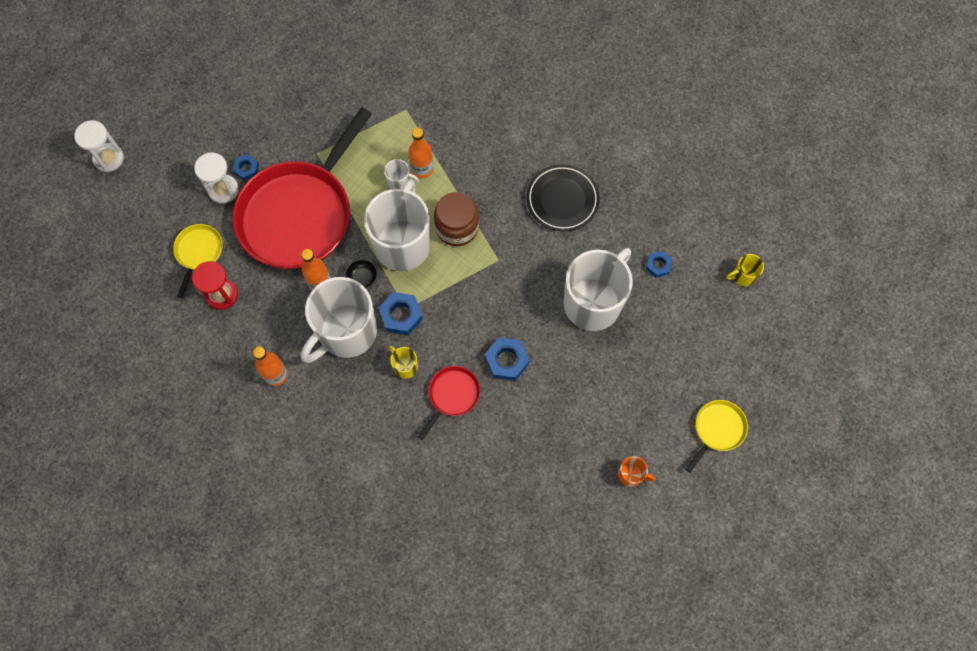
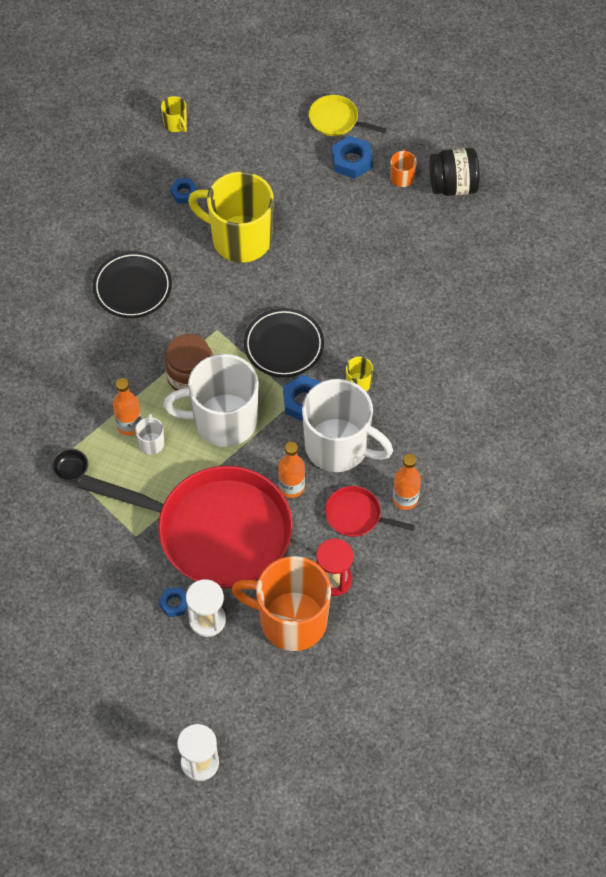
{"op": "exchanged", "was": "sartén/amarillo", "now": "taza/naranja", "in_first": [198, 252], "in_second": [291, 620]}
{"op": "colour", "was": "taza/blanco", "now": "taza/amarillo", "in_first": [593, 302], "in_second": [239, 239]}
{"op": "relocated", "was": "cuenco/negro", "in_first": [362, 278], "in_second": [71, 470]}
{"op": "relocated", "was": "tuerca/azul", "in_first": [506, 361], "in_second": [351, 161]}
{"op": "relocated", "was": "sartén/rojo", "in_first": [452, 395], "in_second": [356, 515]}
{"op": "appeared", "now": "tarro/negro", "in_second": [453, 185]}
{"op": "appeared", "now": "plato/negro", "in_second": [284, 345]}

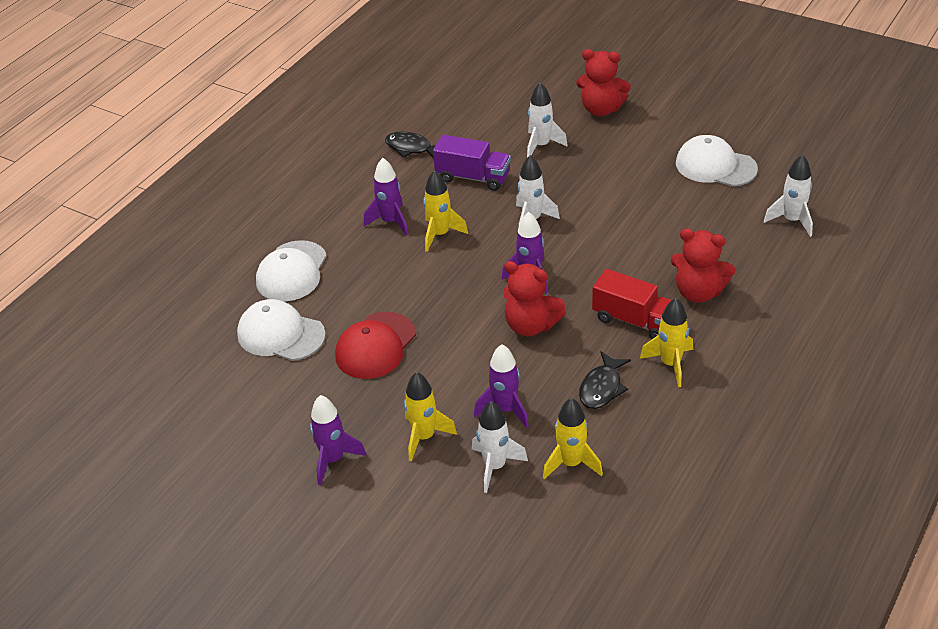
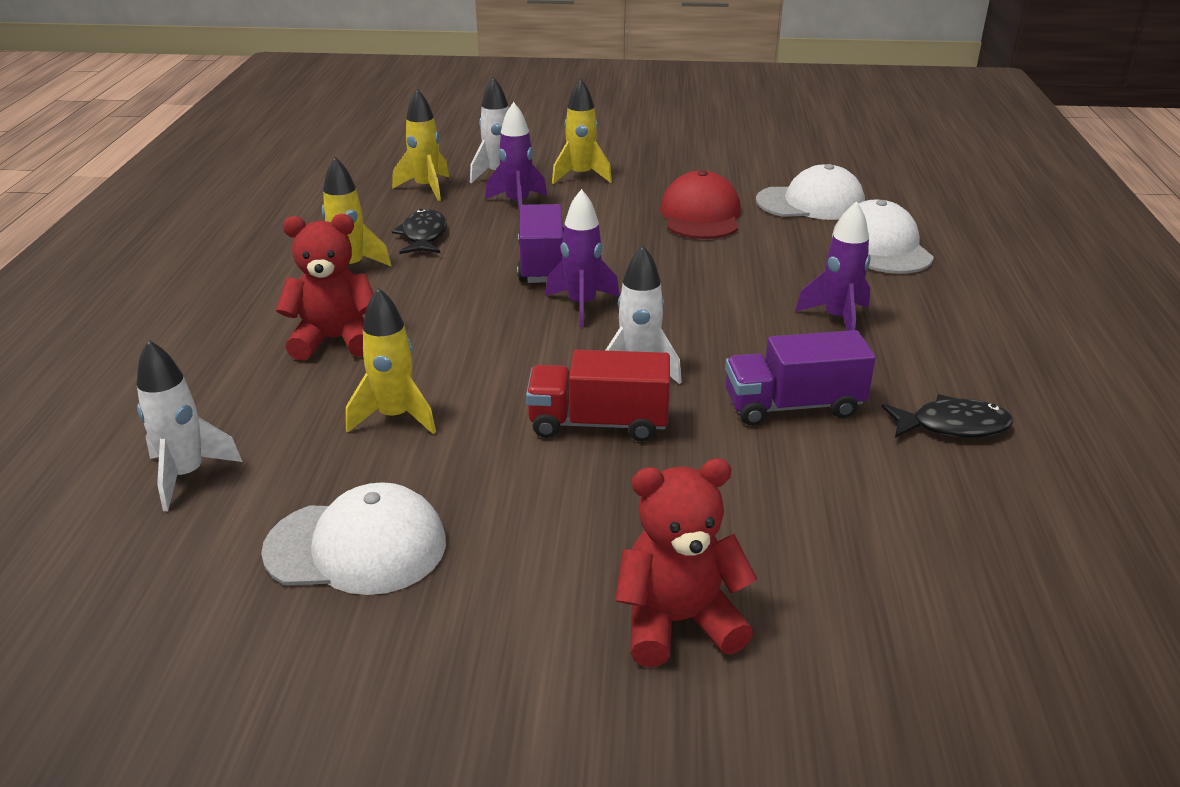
{"op": "missing", "was": "cohete/blanco", "in_first": [541, 146]}
{"op": "relocated", "was": "cohete/amarillo", "in_first": [440, 234], "in_second": [395, 417]}
{"op": "exchanged", "was": "osito/rojo", "now": "camión/morado", "in_first": [531, 325], "in_second": [542, 264]}
{"op": "relocated", "was": "camión/rojo", "in_first": [635, 321], "in_second": [598, 423]}
{"op": "missing", "was": "cohete/morado", "in_first": [333, 460]}

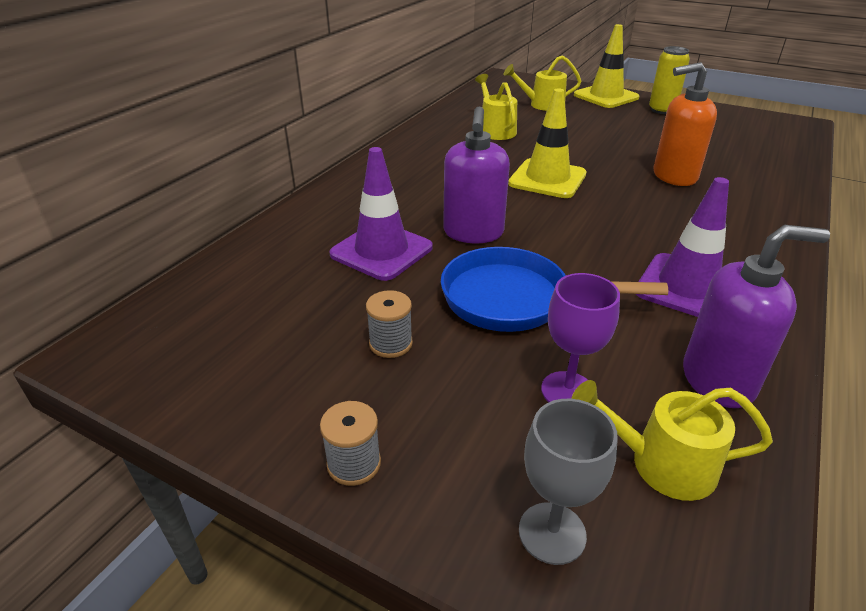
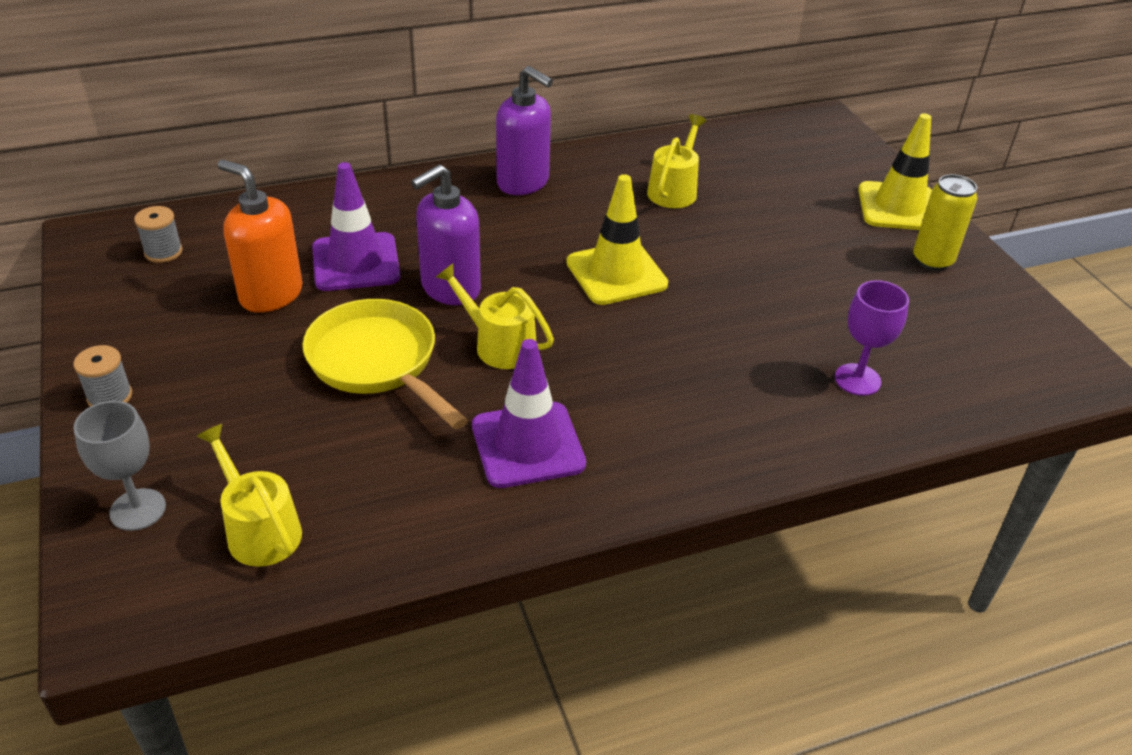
{"op": "relocated", "was": "regadera/amarillo", "in_first": [542, 105], "in_second": [499, 345]}
{"op": "relocated", "was": "dispensador de jabón/naranja", "in_first": [674, 176], "in_second": [270, 294]}
{"op": "relocated", "was": "dispensador de jabón/morado", "in_first": [718, 380], "in_second": [523, 182]}
{"op": "colour", "was": "sartén/azul", "now": "sartén/amarillo", "in_first": [515, 299], "in_second": [377, 363]}
{"op": "relocated", "was": "copa/morado", "in_first": [567, 391], "in_second": [857, 379]}
{"op": "relocated", "was": "carrete/gris", "in_first": [390, 343], "in_second": [163, 252]}

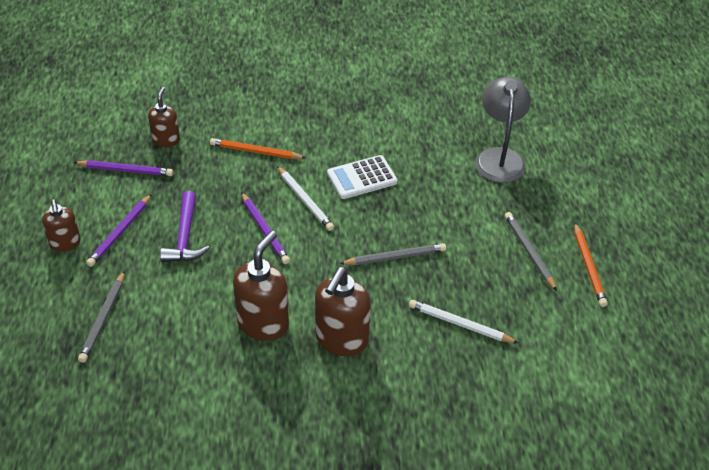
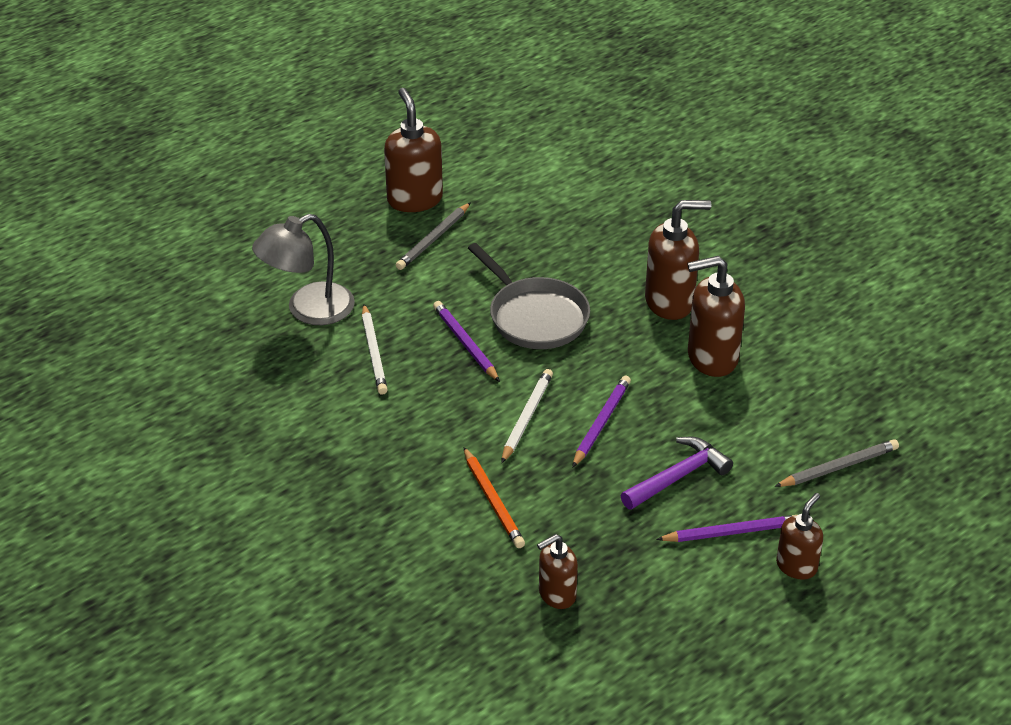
{"op": "missing", "was": "calculadora/blanco", "in_first": [362, 178]}
{"op": "relocated", "was": "lápiz/morado", "in_first": [126, 170], "in_second": [465, 343]}
{"op": "exchanged", "was": "lápiz/naranja", "now": "dispensador de jabón/marrón", "in_first": [588, 266], "in_second": [414, 199]}
{"op": "exchanged", "was": "lápiz/gris", "now": "sartén/gris", "in_first": [395, 257], "in_second": [534, 316]}
{"op": "relocated", "was": "lápiz/blanco", "in_first": [460, 324], "in_second": [374, 352]}

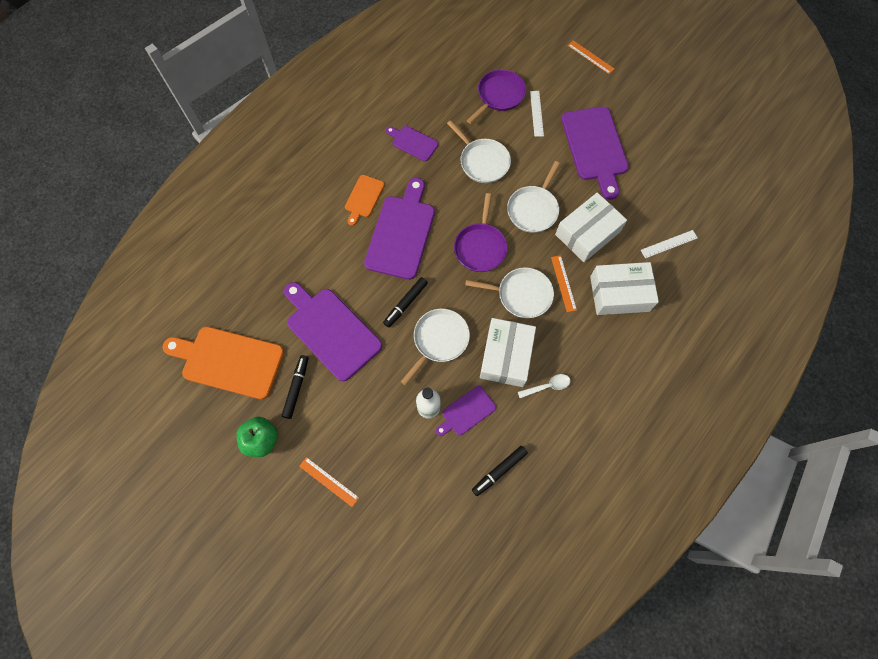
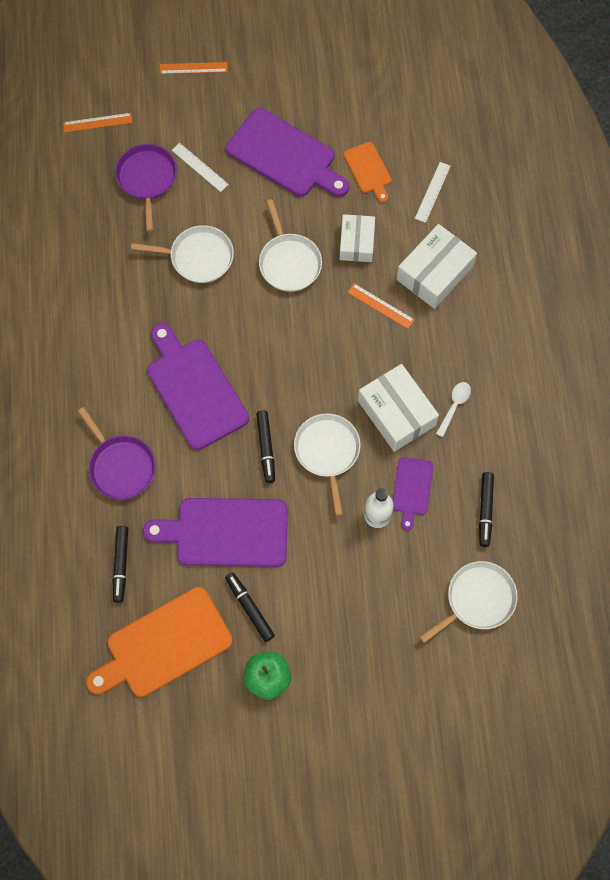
{"op": "missing", "was": "tabla de cortar/morado", "in_first": [413, 142]}
{"op": "relocated", "was": "tabla de cortar/naranja", "in_first": [363, 198], "in_second": [368, 170]}
{"op": "size", "was": "caja/blanco", "in_first": [587, 233], "in_second": [357, 243], "ratio": 0.66}
{"op": "relocated", "was": "sartén/morado", "in_first": [480, 247], "in_second": [120, 466]}
{"op": "relocated", "was": "sartén/blanco", "in_first": [521, 295], "in_second": [477, 600]}
{"op": "relocated", "was": "regla/naranja", "in_first": [329, 481], "in_second": [97, 122]}
{"op": "appeared", "now": "rotulador/negro", "in_second": [121, 565]}

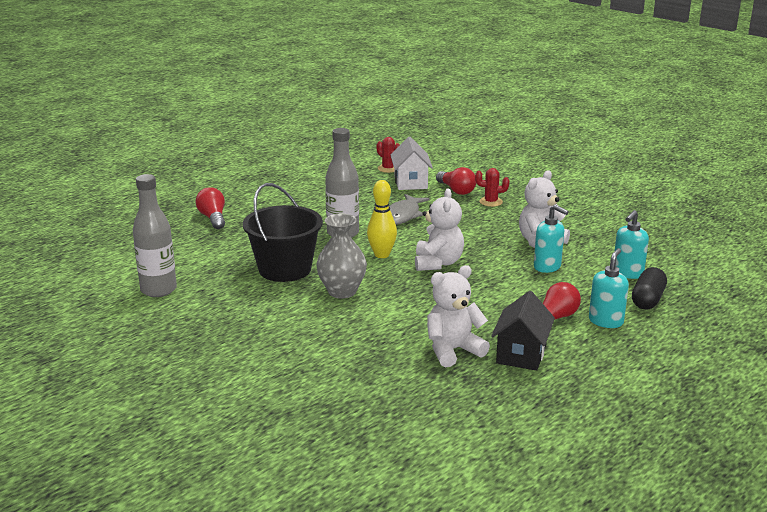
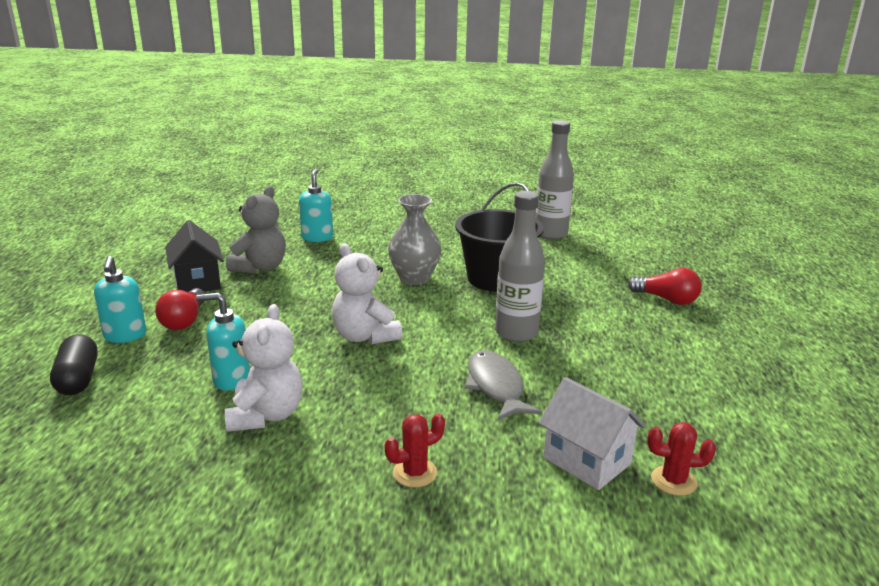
{"op": "missing", "was": "bombilla/rojo", "in_first": [456, 190]}
{"op": "missing", "was": "bolo/amarillo", "in_first": [382, 255]}
{"op": "relocated", "was": "dispensador de jabón/turquesa", "in_first": [627, 273], "in_second": [317, 237]}
{"op": "colour", "was": "osito/blanco", "now": "osito/gris", "in_first": [453, 350], "in_second": [260, 267]}

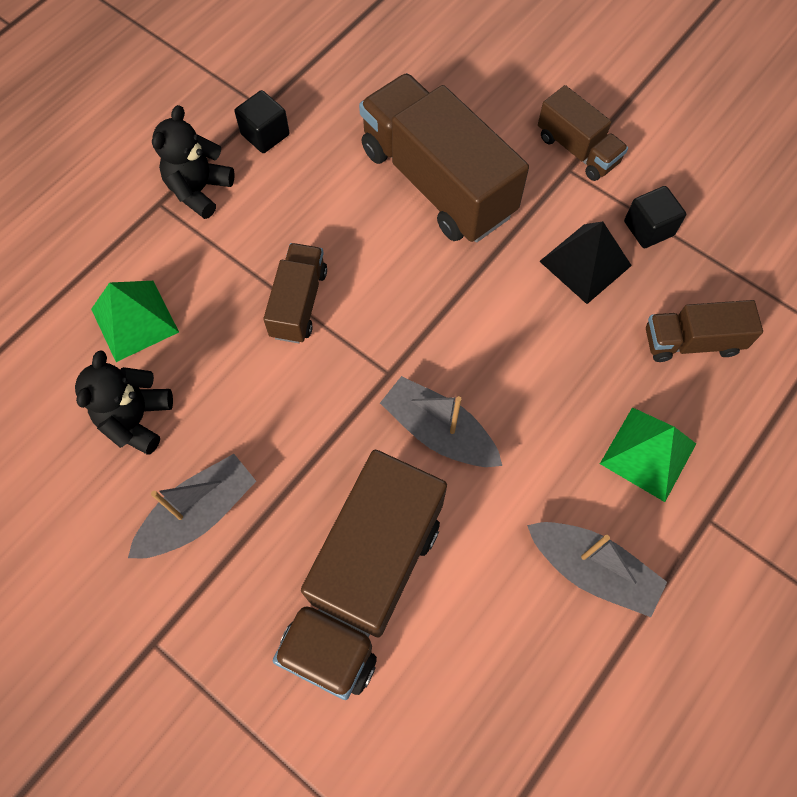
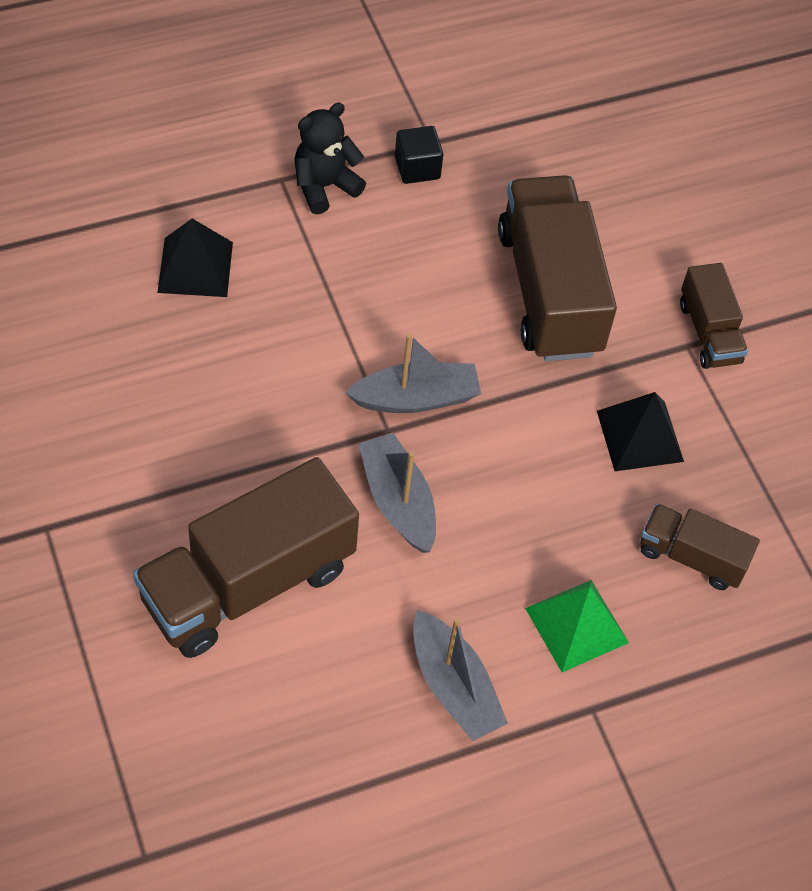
{"op": "missing", "was": "cubo/negro", "in_first": [648, 228]}
{"op": "missing", "was": "camión/marrón", "in_first": [299, 303]}
{"op": "colour", "was": "pirámide/verde", "now": "pirámide/negro", "in_first": [135, 320], "in_second": [195, 267]}
{"op": "missing", "was": "osito/negro", "in_first": [136, 419]}
{"op": "relocated", "was": "barco/gris", "in_first": [199, 513], "in_second": [416, 398]}

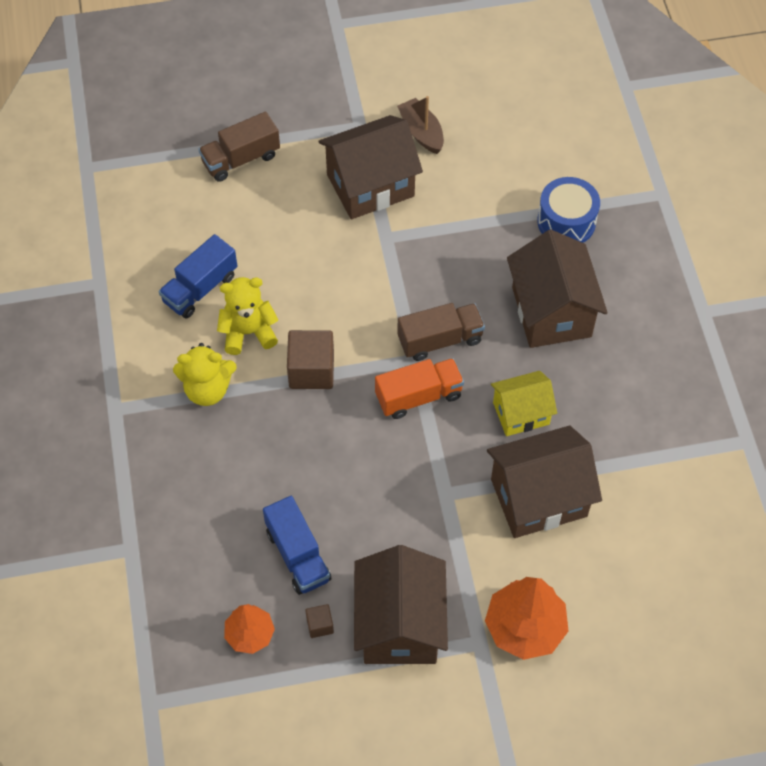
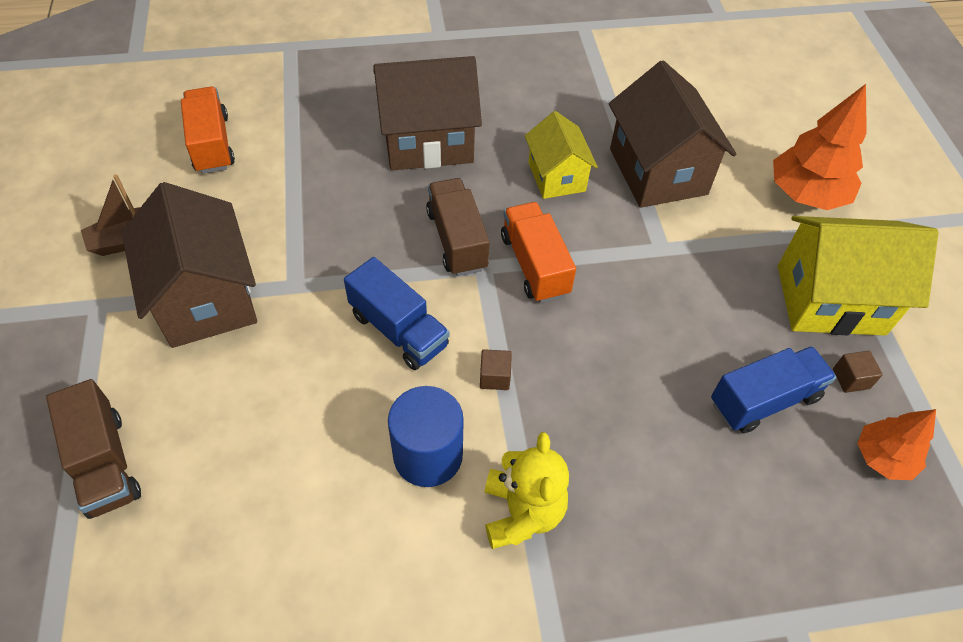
{"op": "missing", "was": "tambor/azul", "in_first": [566, 221]}
{"op": "relocated", "was": "camión/azul", "in_first": [200, 288], "in_second": [398, 330]}
{"op": "exchanged", "was": "osito/amarillo", "now": "cilindro/azul", "in_first": [248, 332], "in_second": [428, 455]}
{"op": "size", "was": "cubo/marrón", "in_first": [311, 370], "in_second": [494, 377], "ratio": 0.5}
{"op": "colour", "was": "casa/marrón", "now": "casa/amarillo", "in_first": [400, 624], "in_second": [830, 299]}
{"op": "appeared", "now": "camión/naranja", "in_second": [212, 144]}

